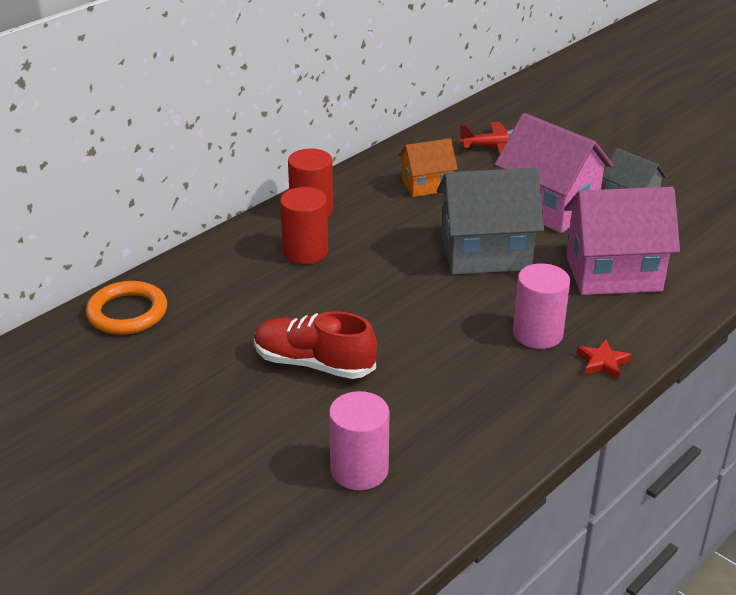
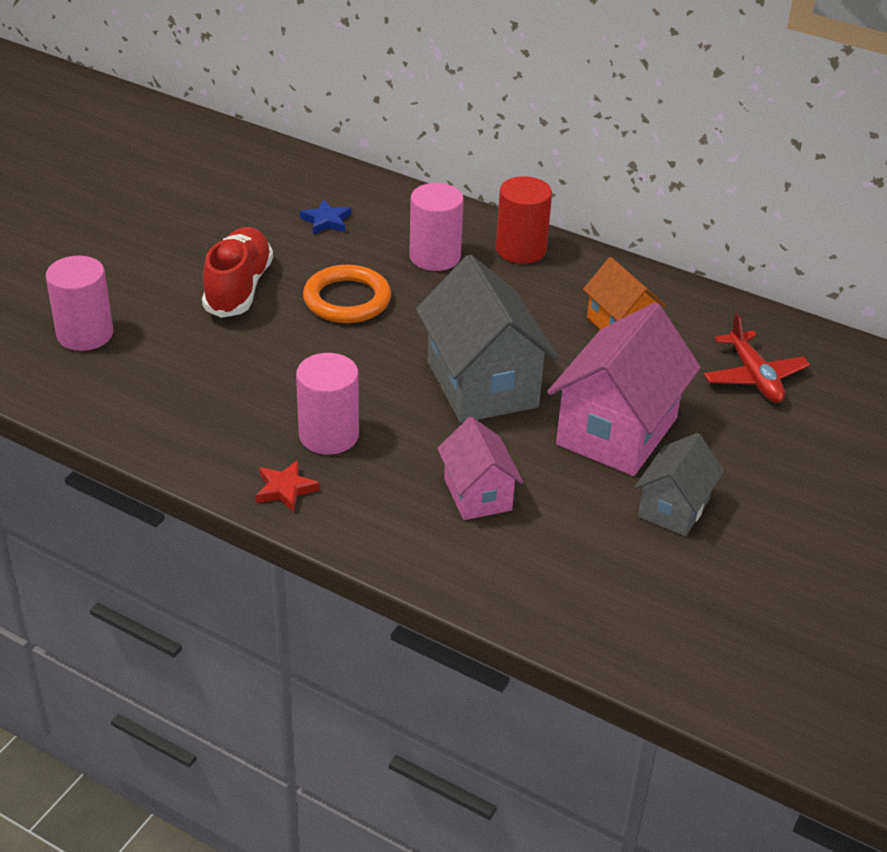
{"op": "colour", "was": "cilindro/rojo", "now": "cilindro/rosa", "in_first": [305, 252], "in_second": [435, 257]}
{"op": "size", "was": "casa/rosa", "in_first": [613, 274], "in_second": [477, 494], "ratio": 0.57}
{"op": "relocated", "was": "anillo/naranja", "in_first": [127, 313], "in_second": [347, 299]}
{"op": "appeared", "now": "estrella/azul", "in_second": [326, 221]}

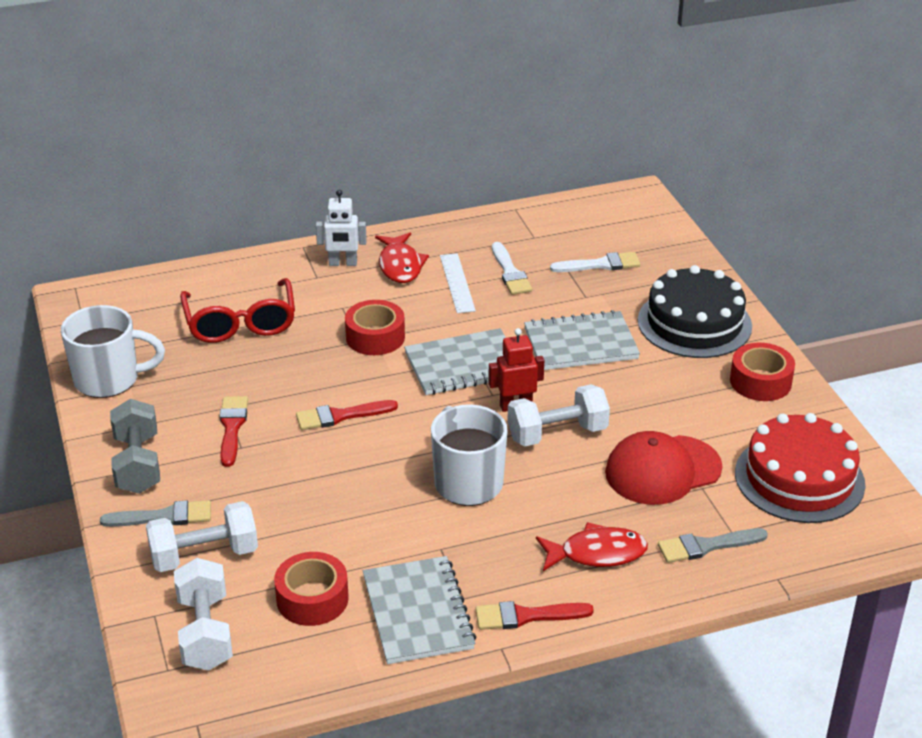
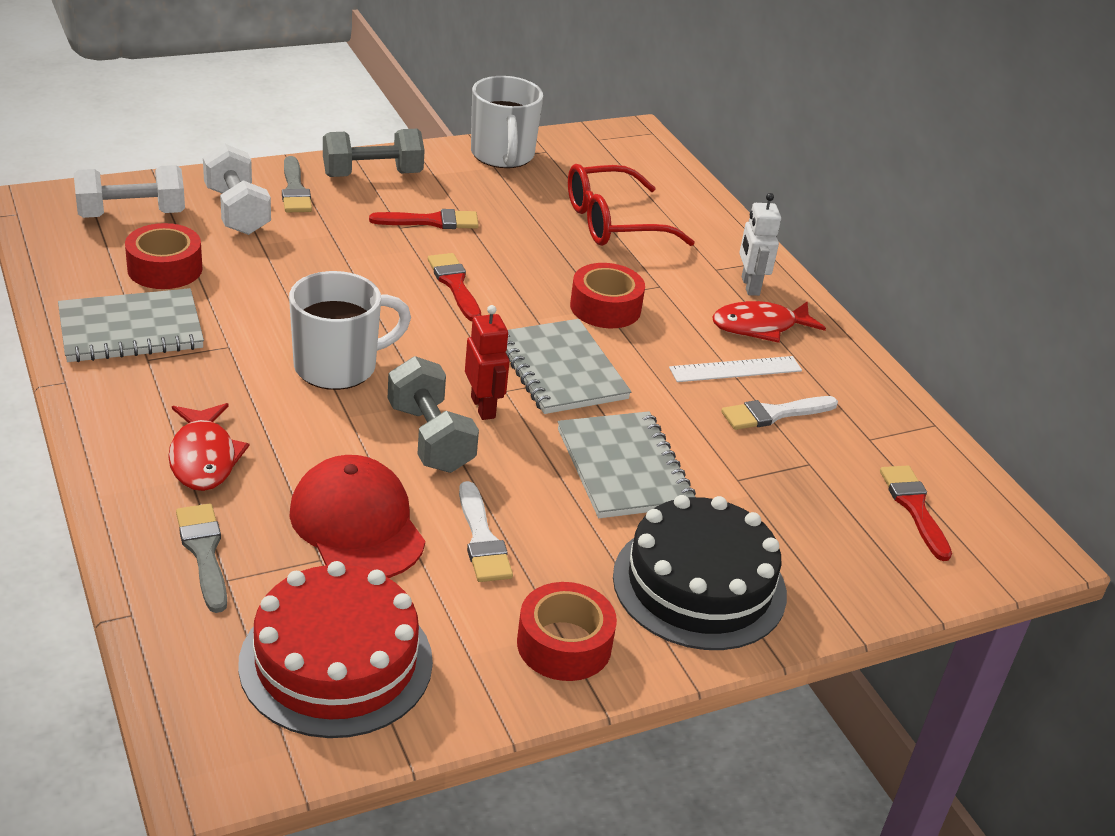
{"op": "relocated", "was": "pincel/blanco", "in_first": [600, 265], "in_second": [482, 539]}
{"op": "colour", "was": "mancuerna/blanco", "now": "mancuerna/gris", "in_first": [557, 433], "in_second": [430, 438]}
{"op": "relocated", "was": "pincel/rojo", "in_first": [526, 616], "in_second": [914, 507]}

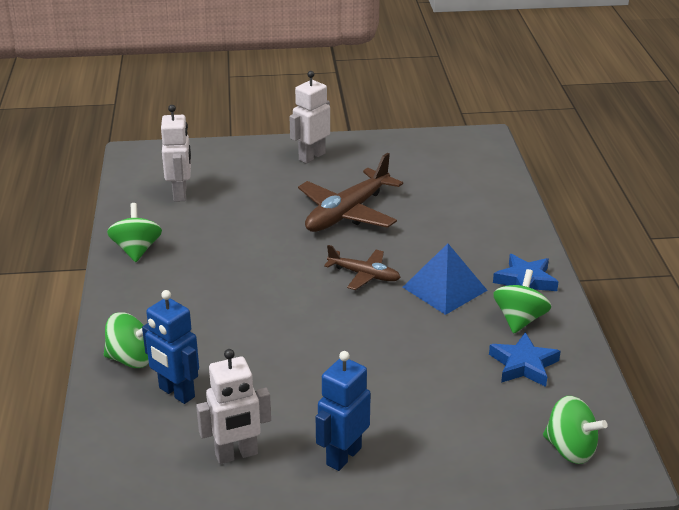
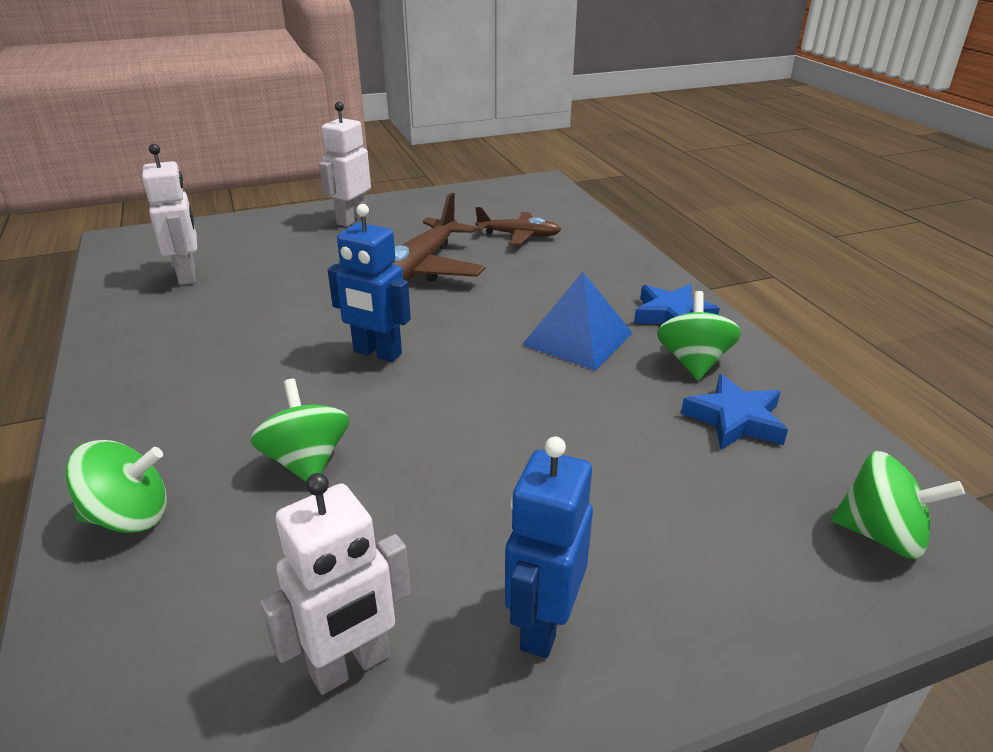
{"op": "relocated", "was": "peonza/verde", "in_first": [136, 250], "in_second": [306, 461]}
{"op": "relocated", "was": "avión/marrón", "in_first": [364, 275], "in_second": [518, 235]}
{"op": "relocated", "was": "robot/azul", "in_first": [176, 393], "in_second": [377, 353]}

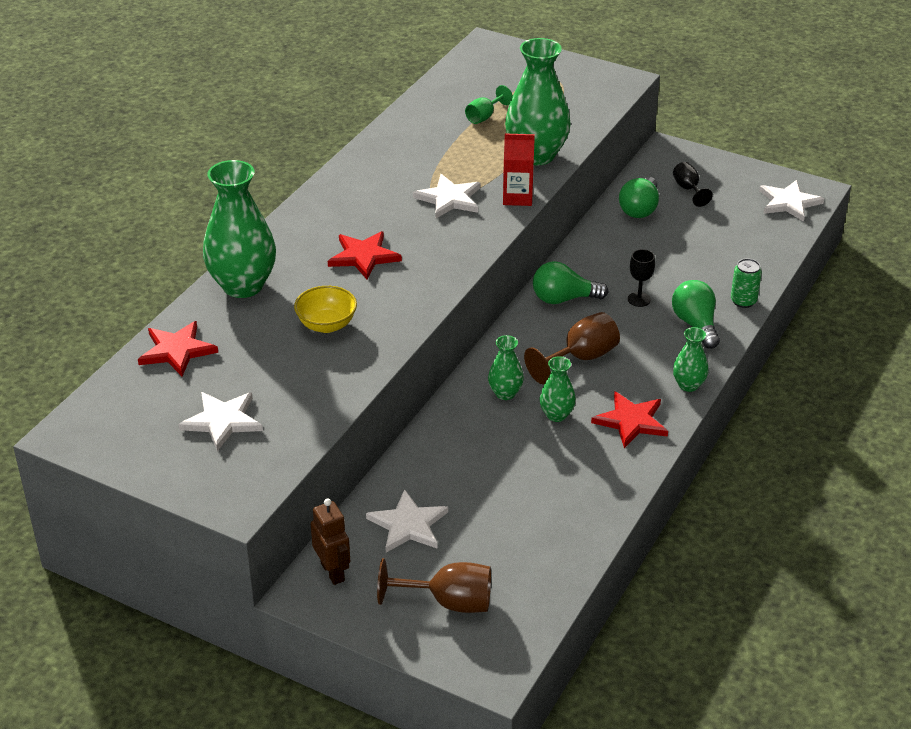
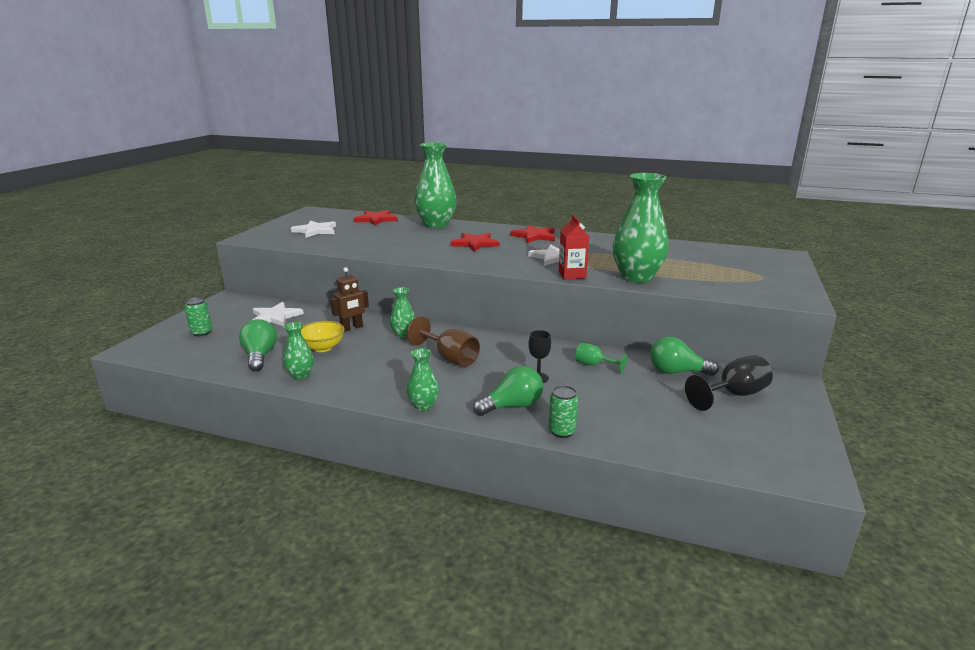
{"op": "relocated", "was": "copa/verde", "in_first": [484, 116], "in_second": [594, 365]}
{"op": "size", "was": "copa/negro", "in_first": [688, 189], "in_second": [734, 395], "ratio": 1.61}
{"op": "missing", "was": "estrella/blanco", "in_first": [788, 202]}
{"op": "relocated", "was": "bombilla/verde", "in_first": [563, 299], "in_second": [260, 356]}
{"op": "relocated", "was": "cuenco/amarillo", "in_first": [326, 325], "in_second": [323, 347]}
{"op": "relocated", "was": "florero/verde", "in_first": [556, 415], "in_second": [300, 375]}
{"op": "relocated", "was": "estrella/rojo", "in_first": [631, 421], "in_second": [534, 236]}
{"op": "relocated", "was": "robot/marrón", "in_first": [333, 572], "in_second": [352, 328]}
{"op": "exchanged", "was": "copa/marrón", "now": "lata/verde", "in_first": [449, 602], "in_second": [201, 332]}

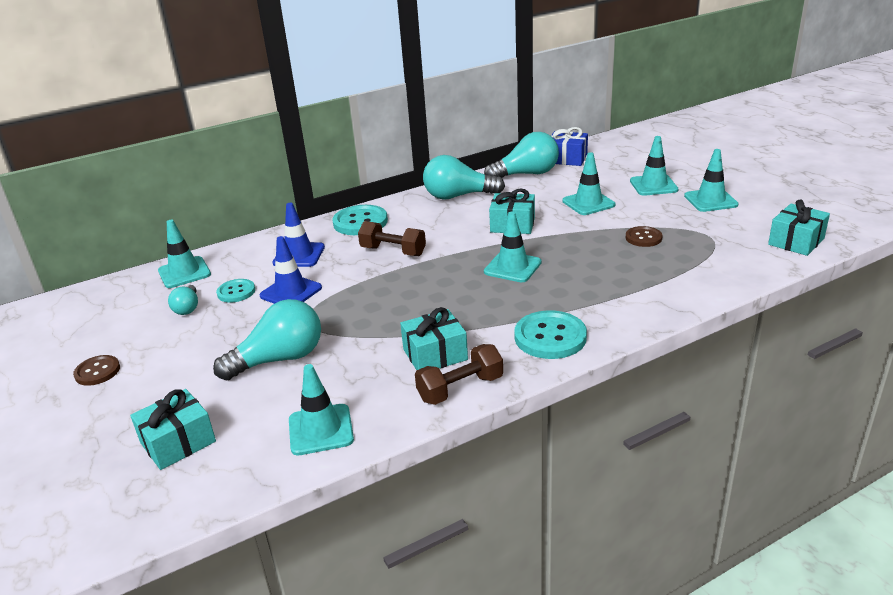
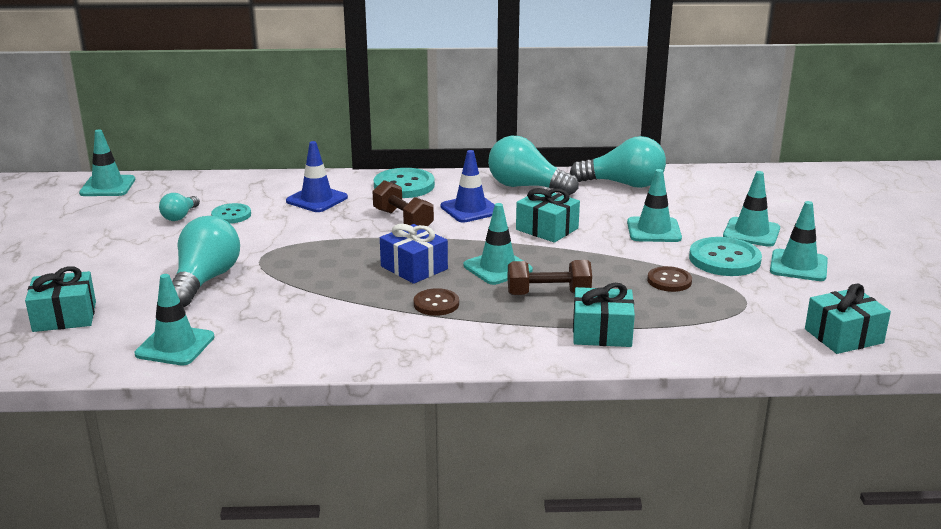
{"op": "relocated", "was": "regalo/azul", "in_first": [567, 158], "in_second": [414, 268]}
{"op": "relocated", "was": "cono de tráfico/turquesa", "in_first": [184, 272], "in_second": [107, 186]}
{"op": "relocated", "was": "cono de tráfico/azul", "in_first": [291, 292], "in_second": [470, 209]}
{"op": "spun", "was": "bombilla/turquesa", "in_first": [279, 359], "in_second": [205, 280], "clockwise": -75}
{"op": "relocated", "was": "regalo/turquesa", "in_first": [435, 354], "in_second": [602, 332]}
{"op": "relocated", "was": "botón/turquesa", "in_first": [550, 337], "in_second": [724, 259]}
{"op": "relocated", "was": "mancuerna/marrón", "in_first": [460, 389], "in_second": [548, 294]}
{"op": "relocated", "was": "botón/marrón", "in_first": [97, 372], "in_second": [436, 304]}

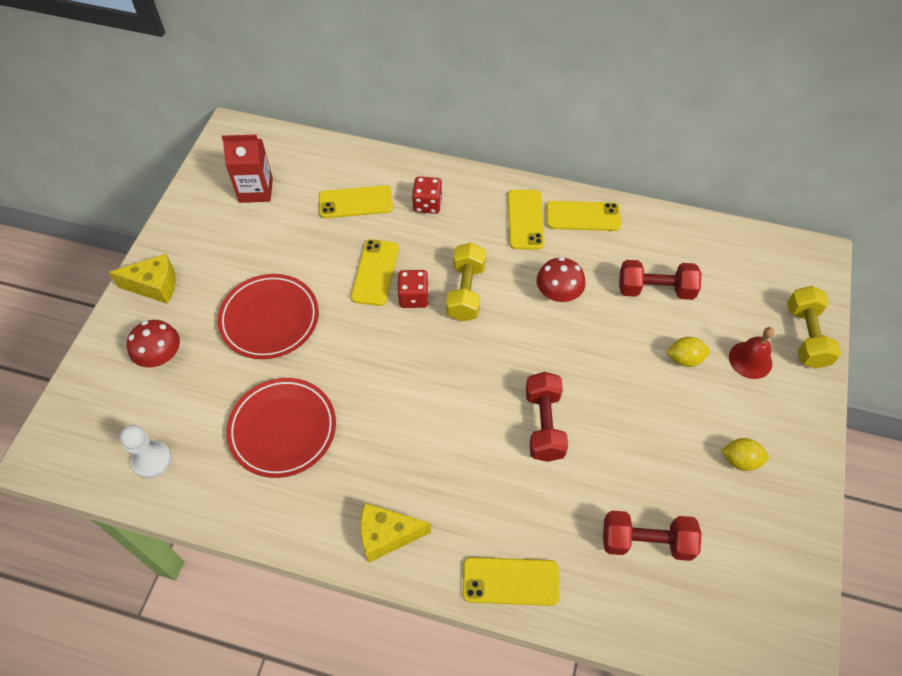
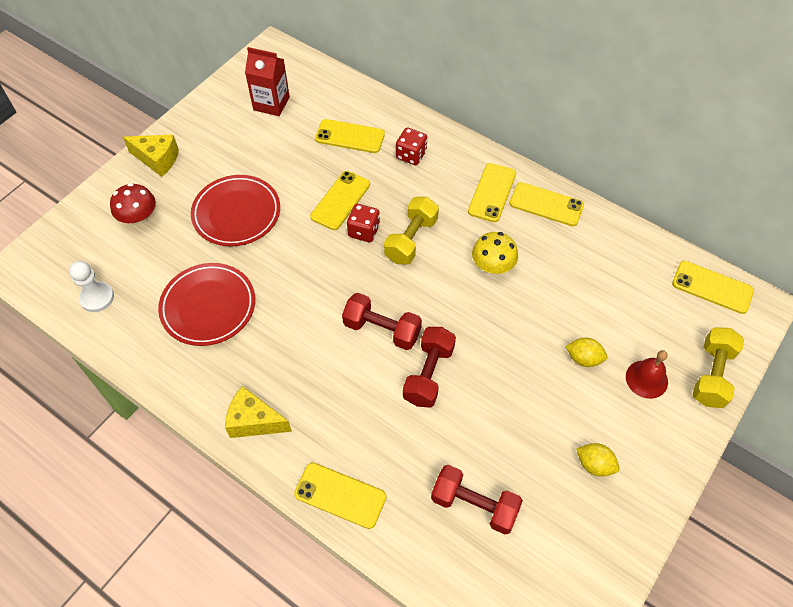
{"op": "colour", "was": "seta/rojo", "now": "seta/amarillo", "in_first": [558, 294], "in_second": [492, 266]}
{"op": "relocated", "was": "mancuerna/rojo", "in_first": [655, 290], "in_second": [382, 330]}
{"op": "appeared", "now": "móvil/amarillo", "in_second": [712, 287]}

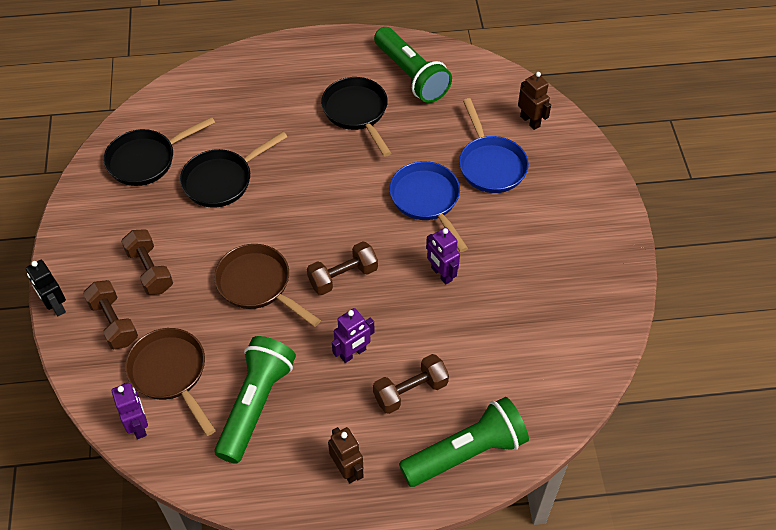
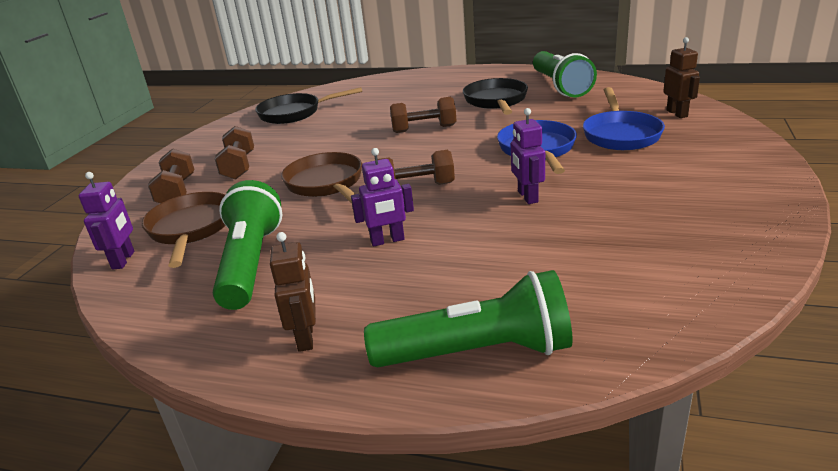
{"op": "missing", "was": "sartén/negro", "in_first": [222, 180]}
{"op": "missing", "was": "robot/negro", "in_first": [55, 306]}
{"op": "spun", "was": "lámpara de mano/verde", "in_first": [255, 404], "in_second": [250, 263], "clockwise": -45}
{"op": "relocated", "was": "mancuerna/marrón", "in_first": [410, 391], "in_second": [424, 129]}

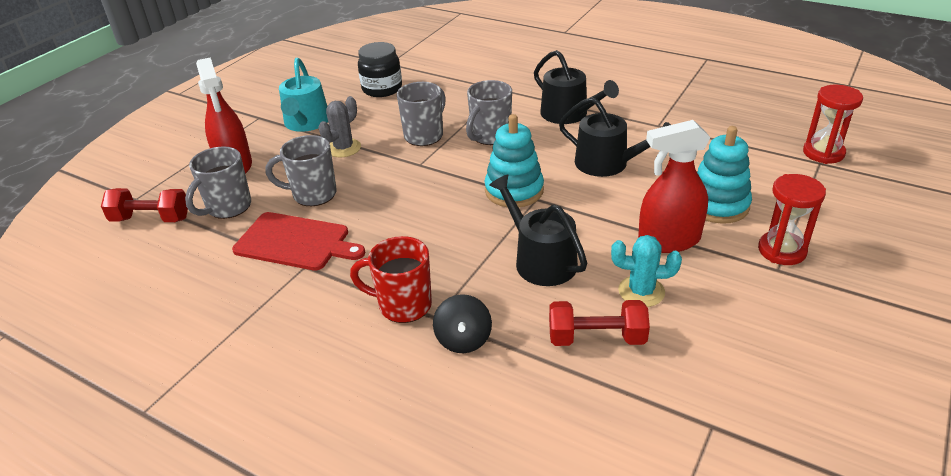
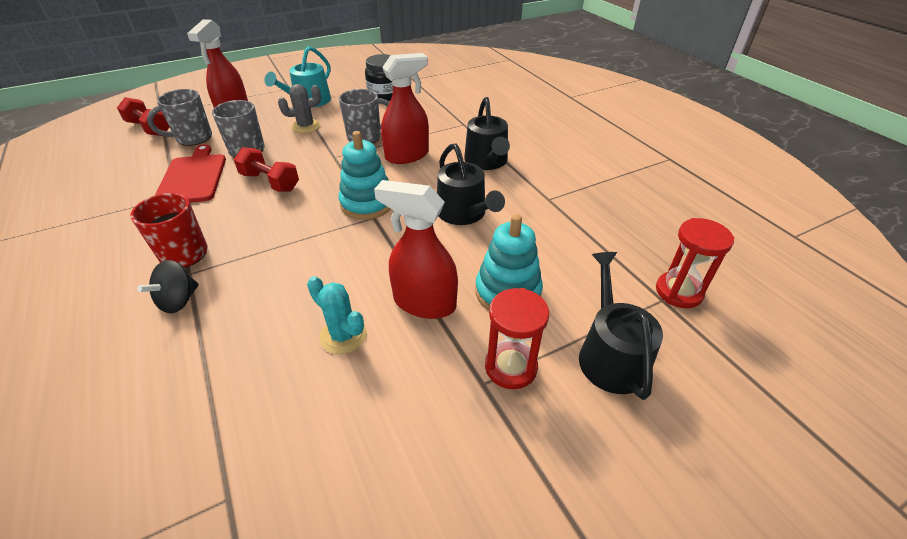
{"op": "exchanged", "was": "taza/gris", "now": "pulverizador/rojo", "in_first": [490, 136], "in_second": [407, 155]}
{"op": "relocated", "was": "regadera/negro", "in_first": [540, 260], "in_second": [610, 355]}
{"op": "spun", "was": "tabla de cortar/rojo", "in_first": [296, 242], "in_second": [192, 177], "clockwise": -150}
{"op": "relocated", "was": "mancuerna/rojo", "in_first": [596, 338], "in_second": [270, 182]}

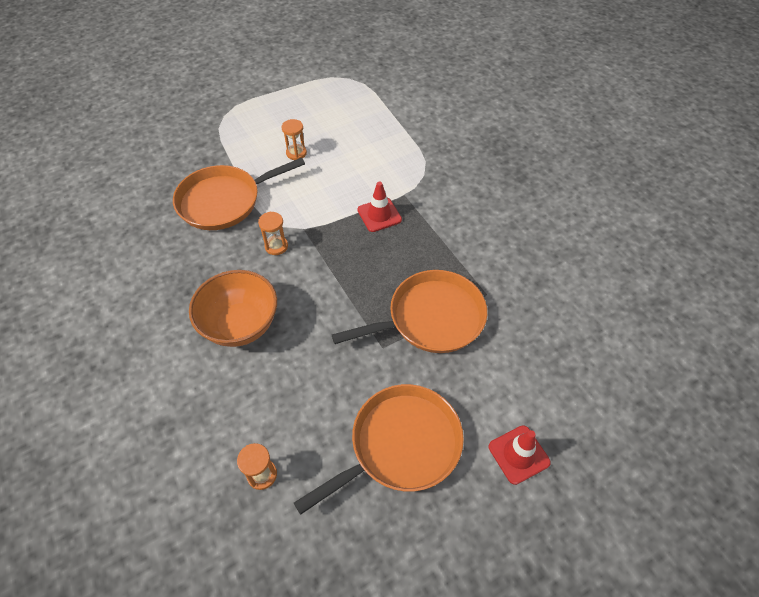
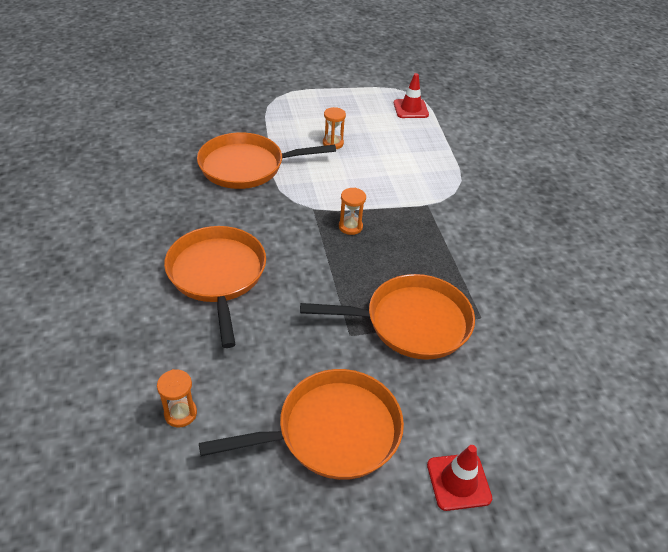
{"op": "relocated", "was": "cono de tráfico/rojo", "in_first": [379, 215], "in_second": [410, 109]}
{"op": "relocated", "was": "reloj de arena/naranja", "in_first": [276, 246], "in_second": [350, 227]}
{"op": "exchanged", "was": "cuenco/naranja", "now": "sartén/naranja", "in_first": [241, 325], "in_second": [217, 275]}

